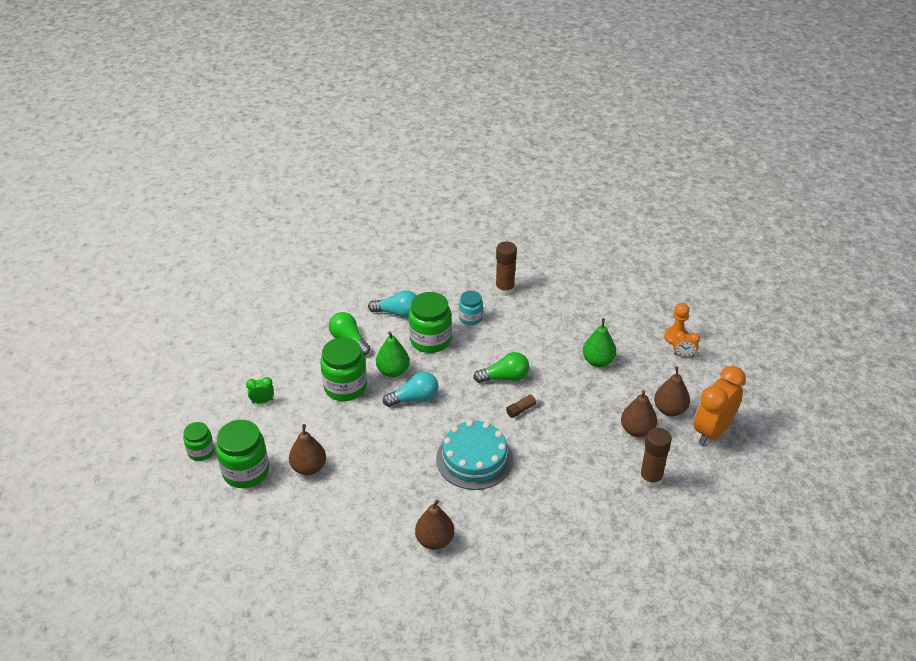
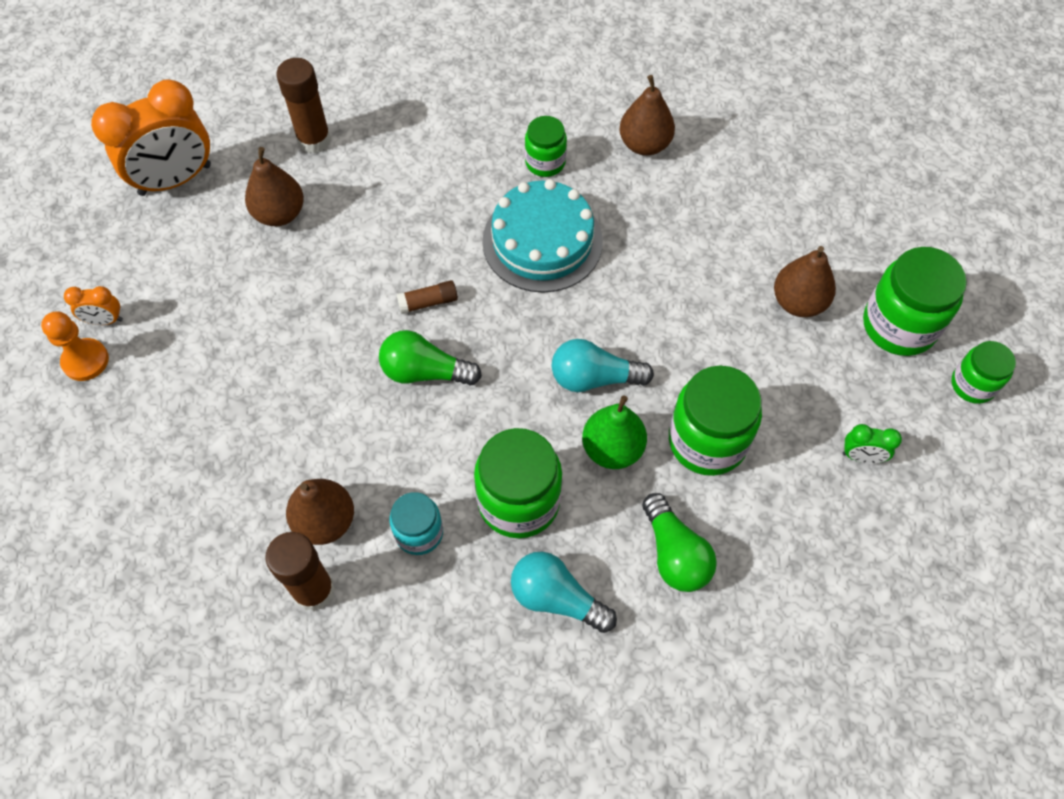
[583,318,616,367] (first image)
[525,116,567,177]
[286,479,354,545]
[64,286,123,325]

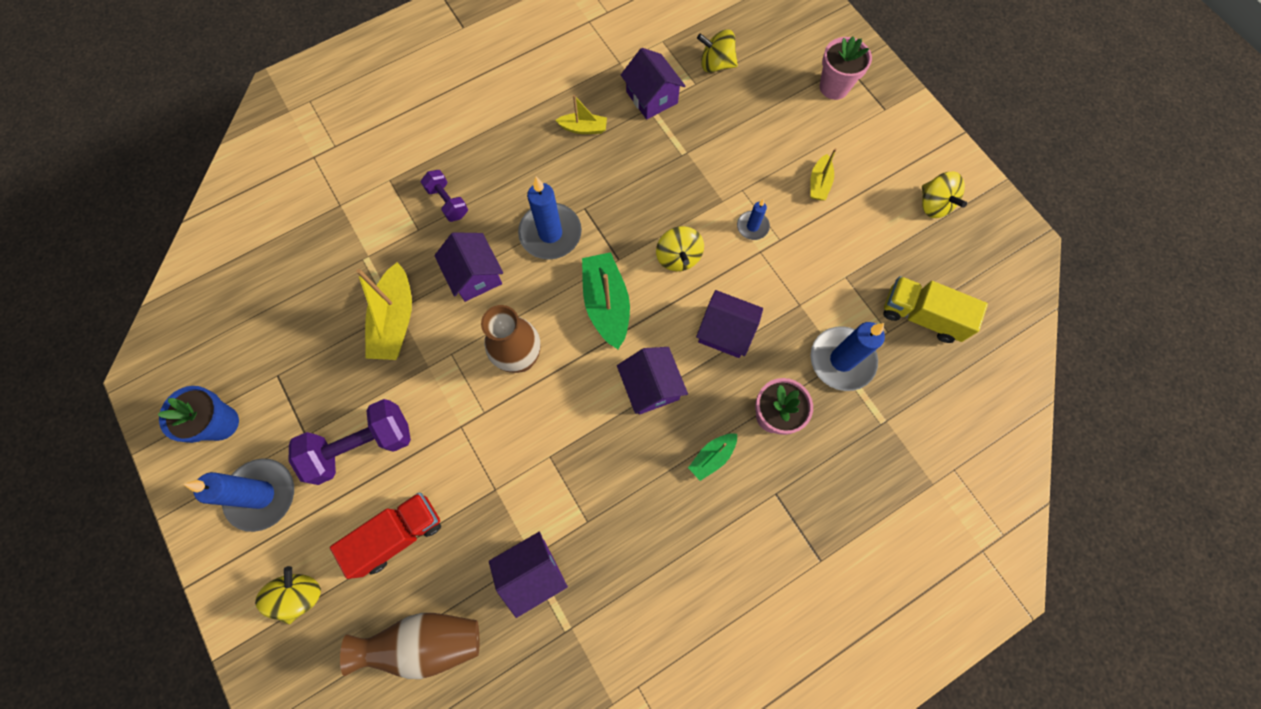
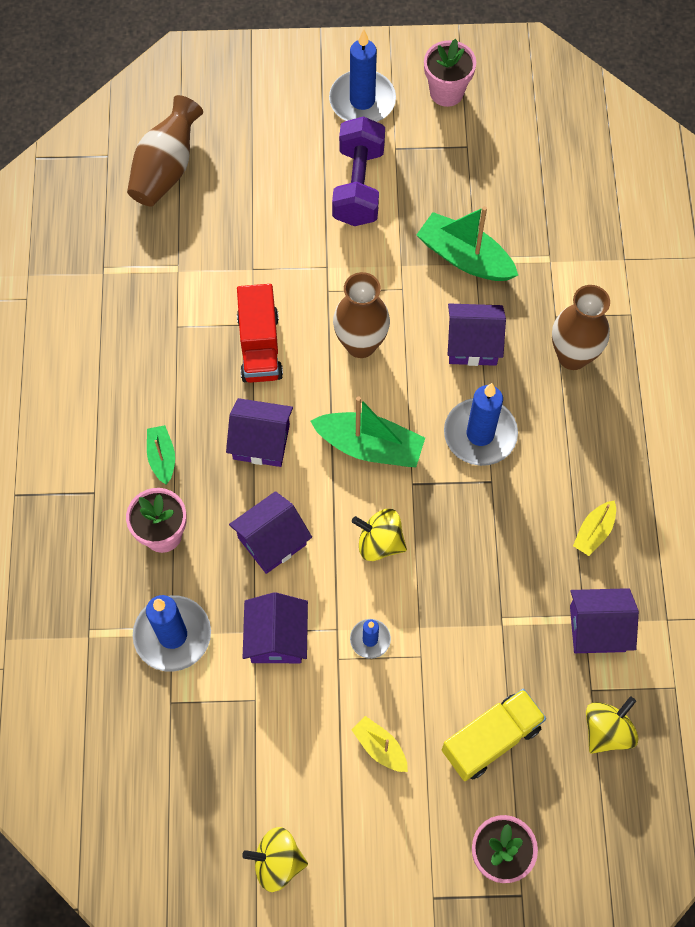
[255,566,321,624] (first image)
[237,284,283,383]
[243,592,308,663]
[442,689,546,781]
[552,285,610,370]
[424,39,476,107]
[416,206,518,281]

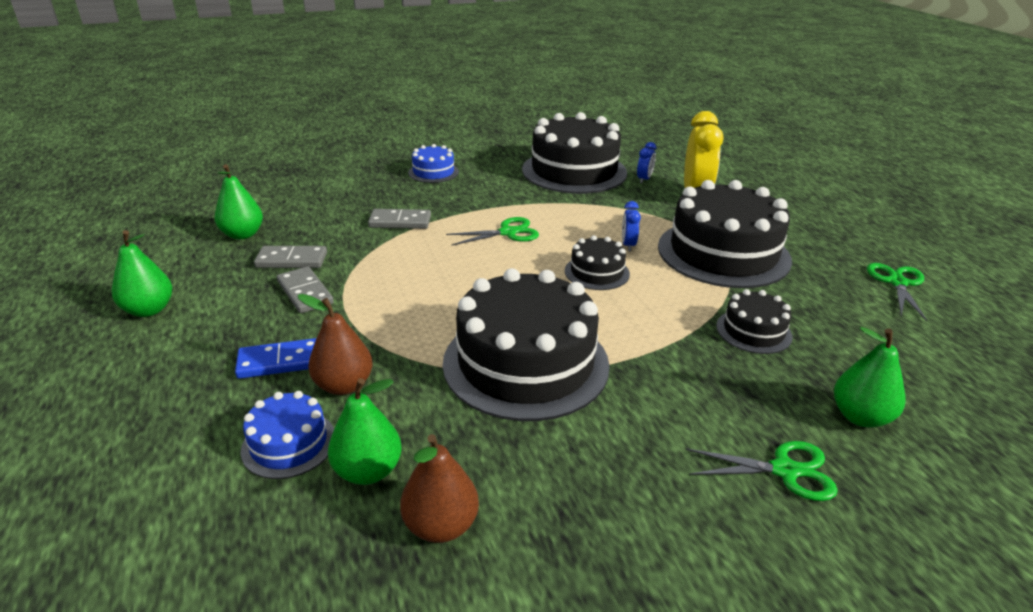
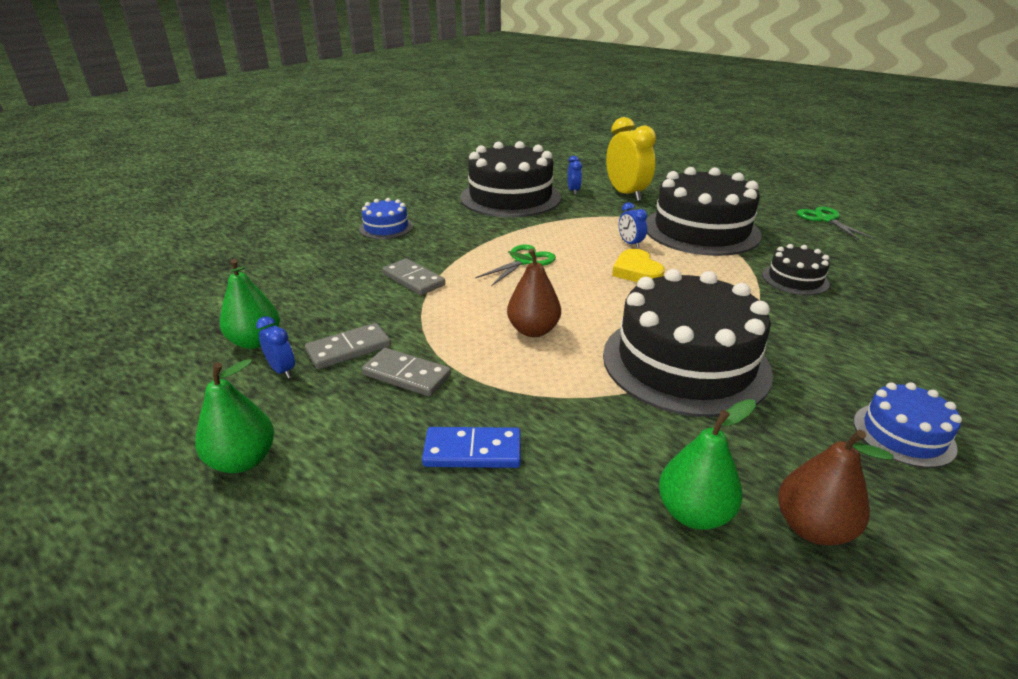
[685,441,838,501] (first image)
[834,327,905,428] (first image)
[256,316,295,378]
[854,382,962,468]
[507,248,561,337]
[612,249,665,282]
[422,427,521,468]
[382,258,445,295]

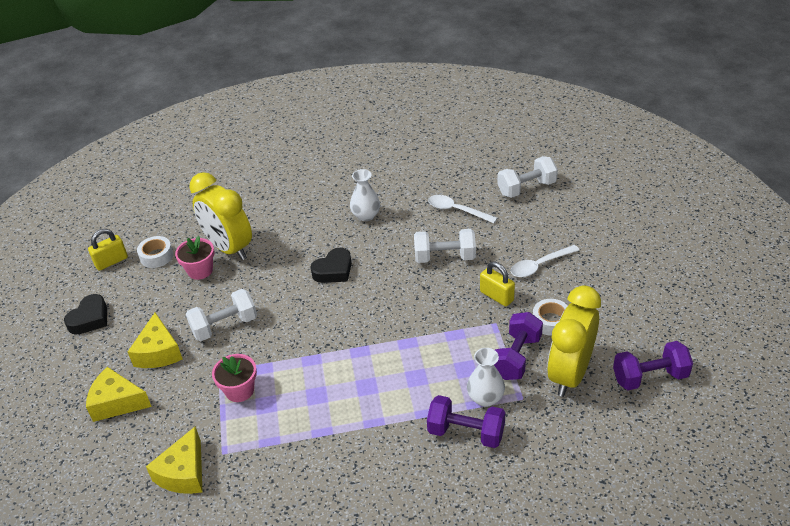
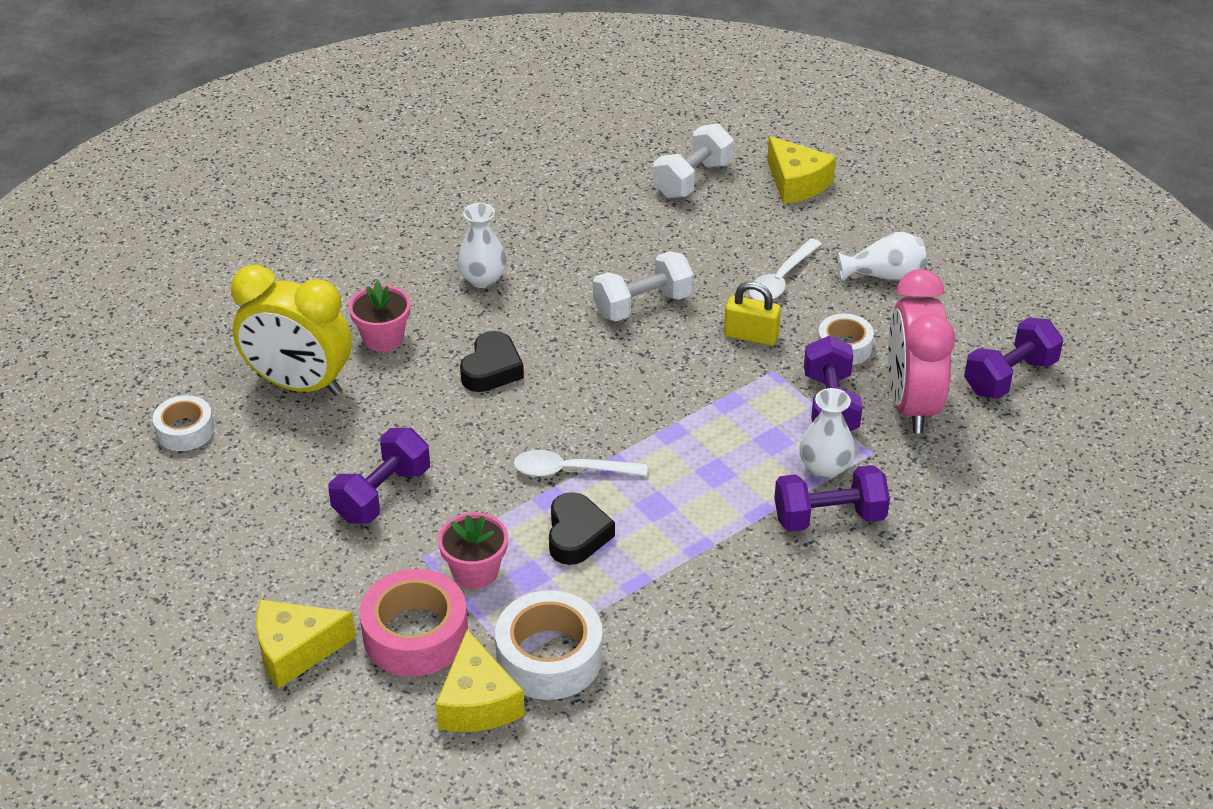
[88,229,128,271] (first image)
[360,569,468,676]
[495,590,603,700]
[837,232,927,282]
[549,492,615,565]
[767,136,836,204]
[349,281,410,352]
[514,450,648,477]
[328,428,430,524]
[888,269,955,434]

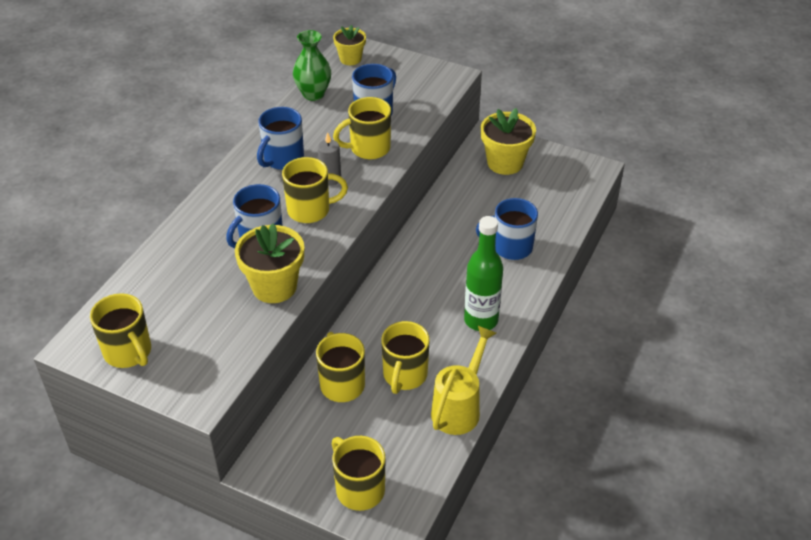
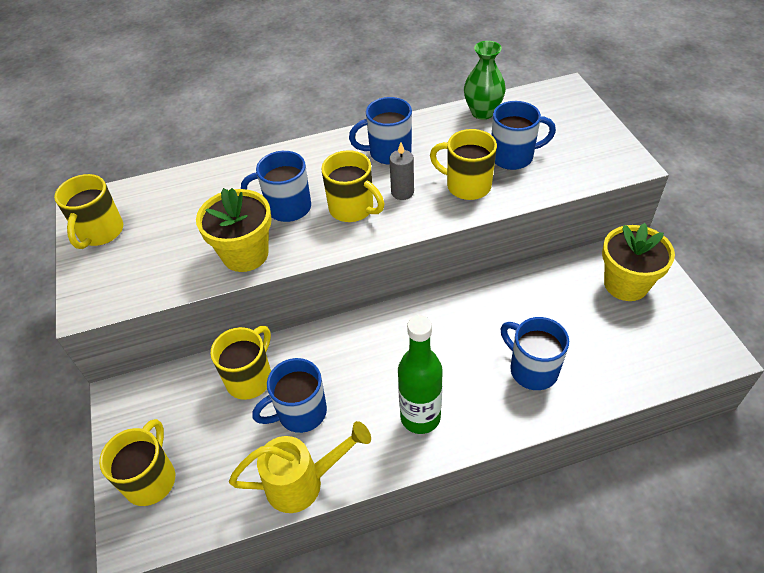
[333,25,366,65] (first image)
[252,358,327,433]

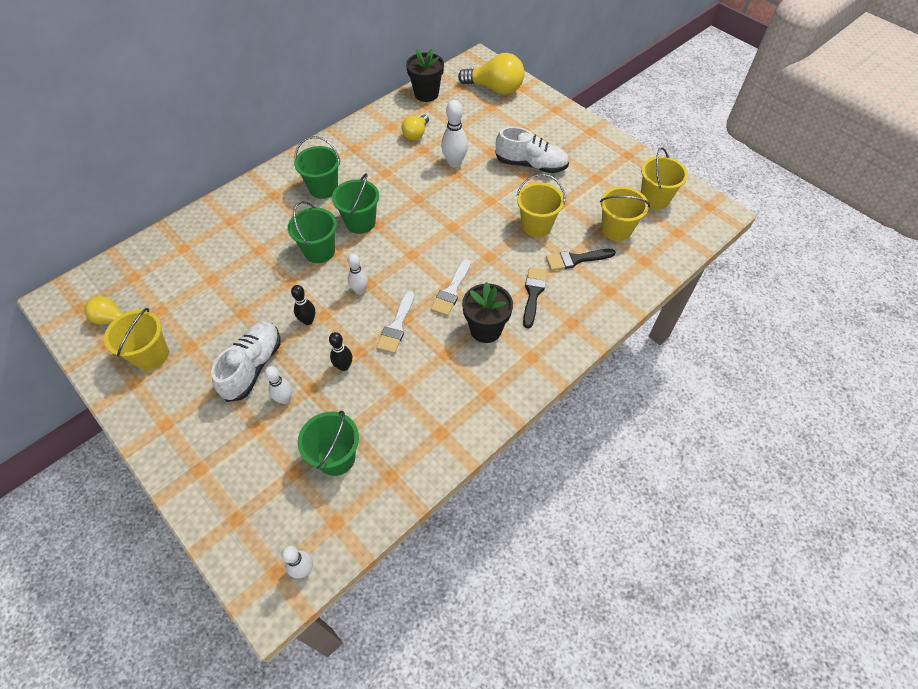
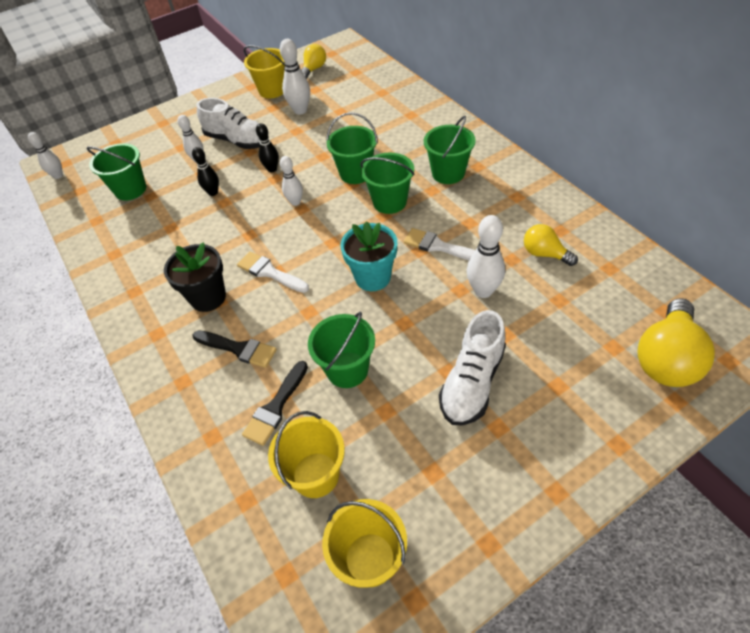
[406,49,444,102] (first image)
[280,39,310,115]
[340,221,397,291]
[404,228,475,260]
[308,312,375,388]
[242,361,308,446]

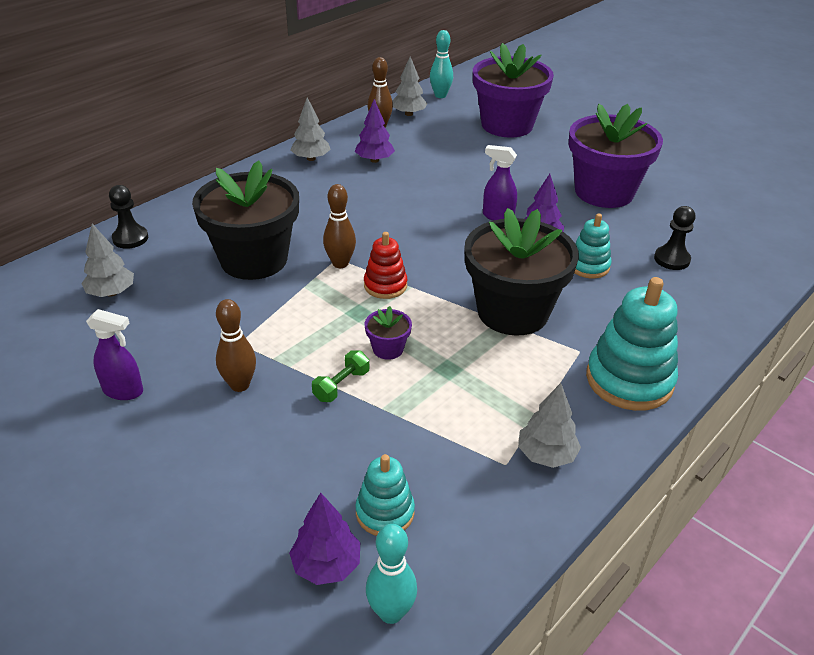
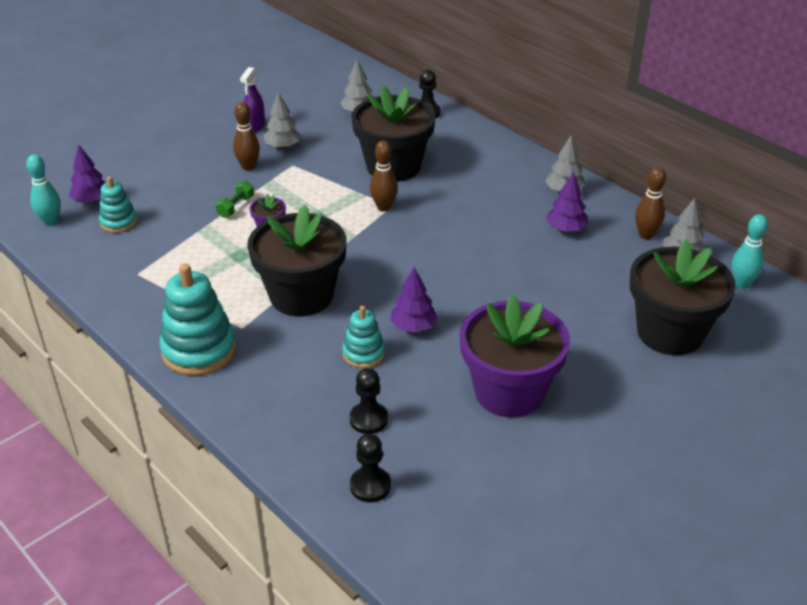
[364,232,407,299] (first image)
[483,145,517,221] (first image)
[350,434,391,502]
[263,92,301,149]
[630,239,736,355]
[215,181,254,218]

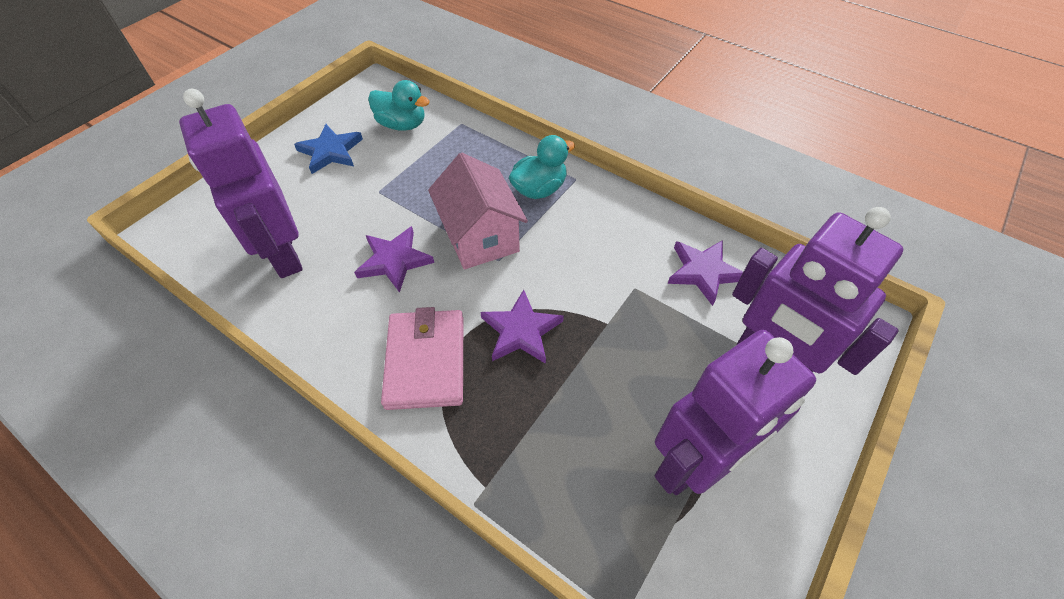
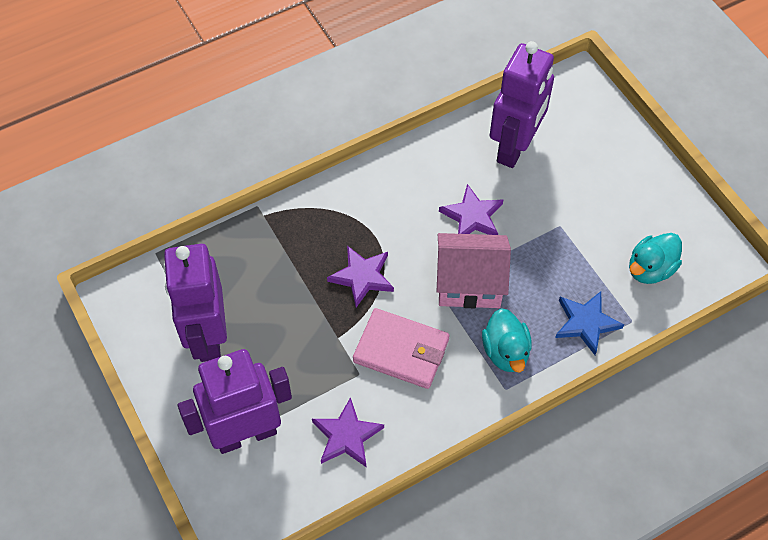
[555,291,624,355]
[353,308,450,389]
[489,41,554,168]

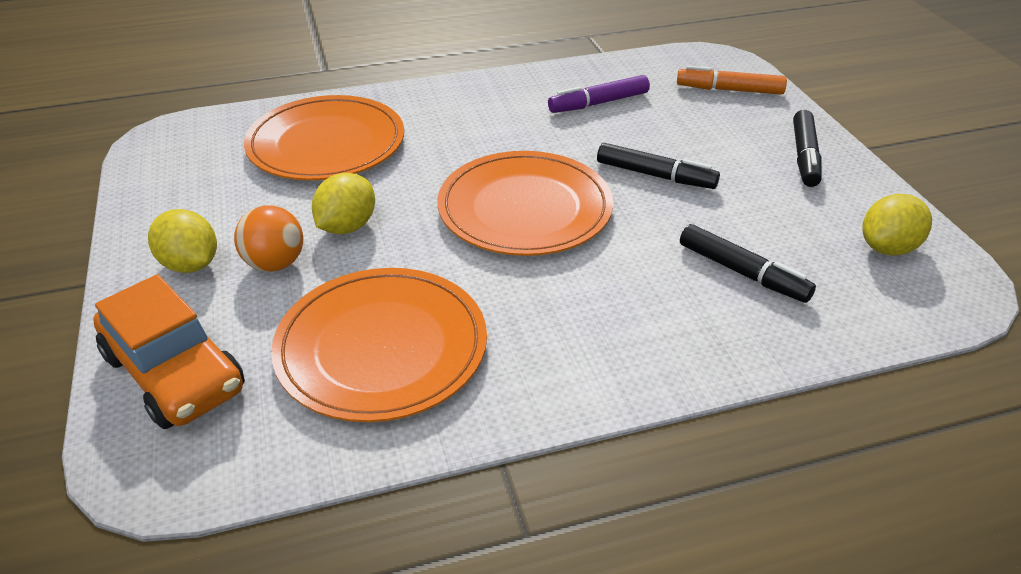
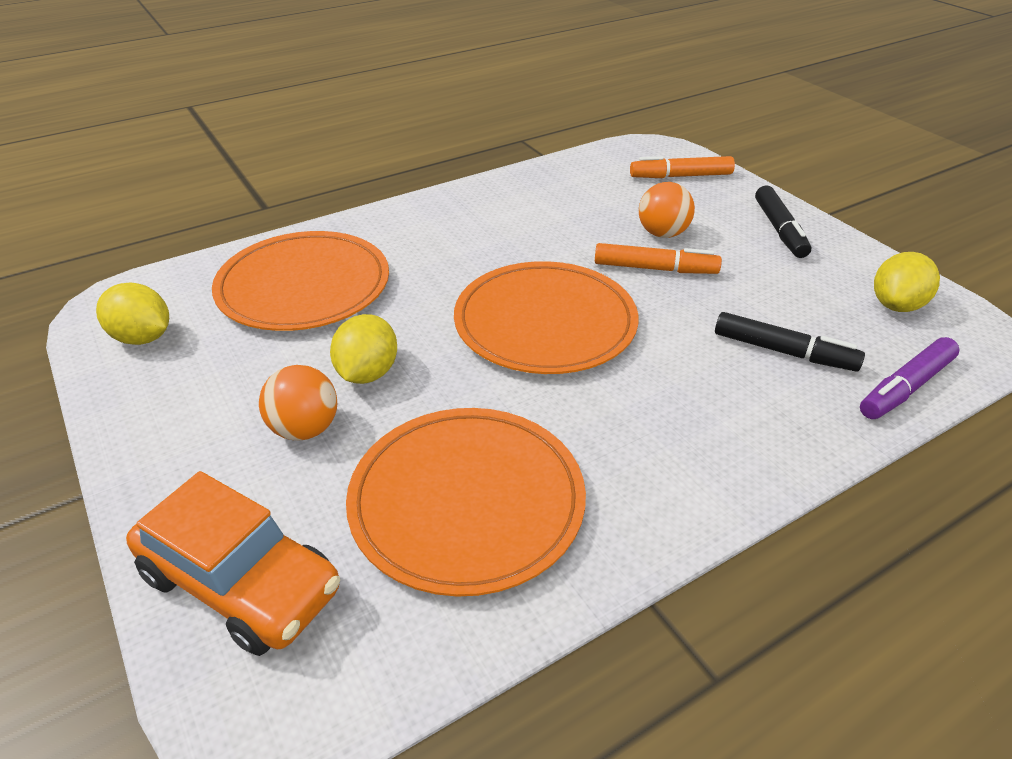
[639,182,695,238]
[96,282,169,345]
[860,337,960,419]
[595,243,722,274]

